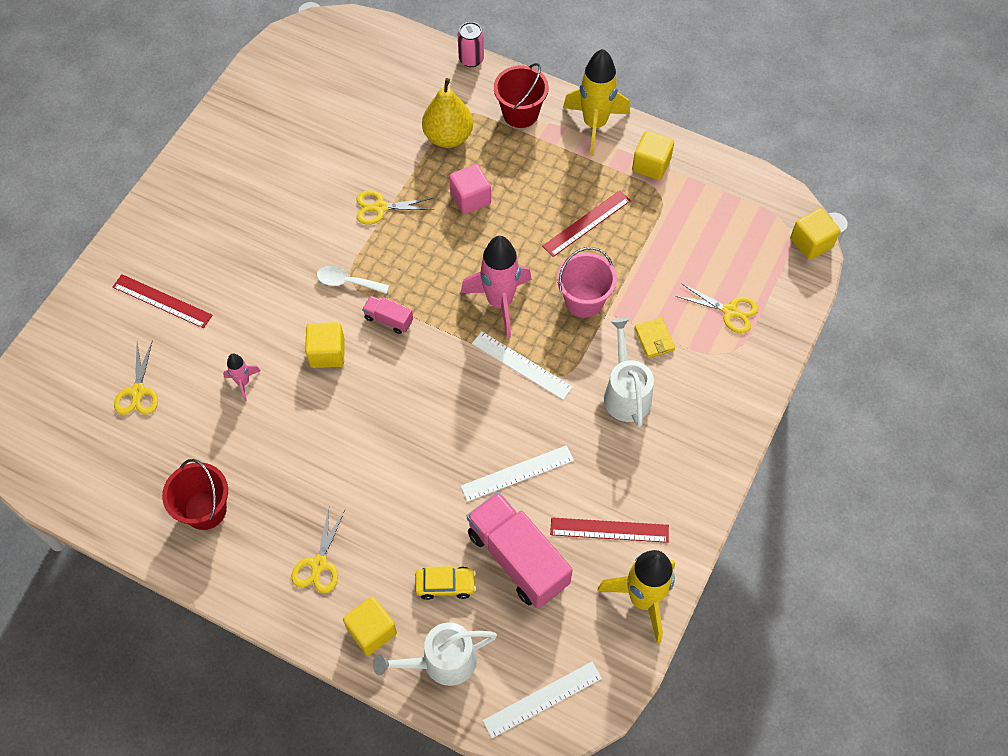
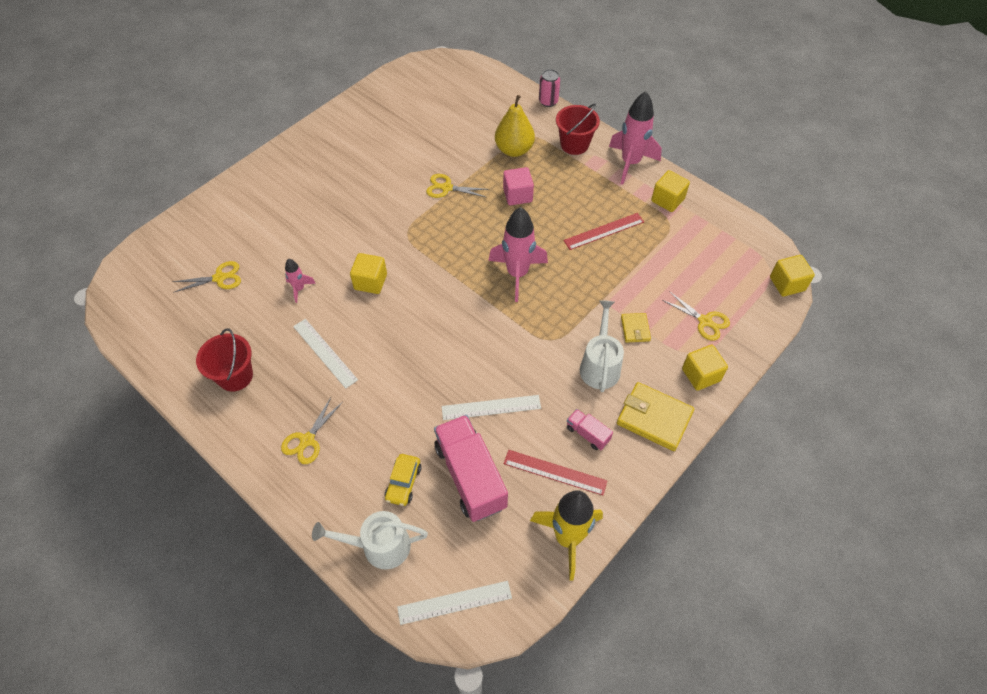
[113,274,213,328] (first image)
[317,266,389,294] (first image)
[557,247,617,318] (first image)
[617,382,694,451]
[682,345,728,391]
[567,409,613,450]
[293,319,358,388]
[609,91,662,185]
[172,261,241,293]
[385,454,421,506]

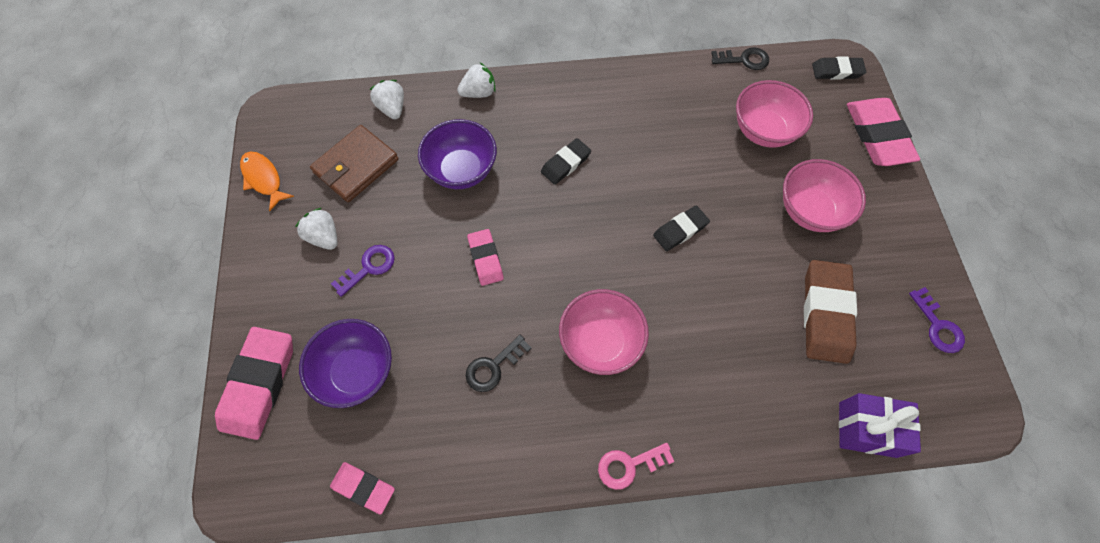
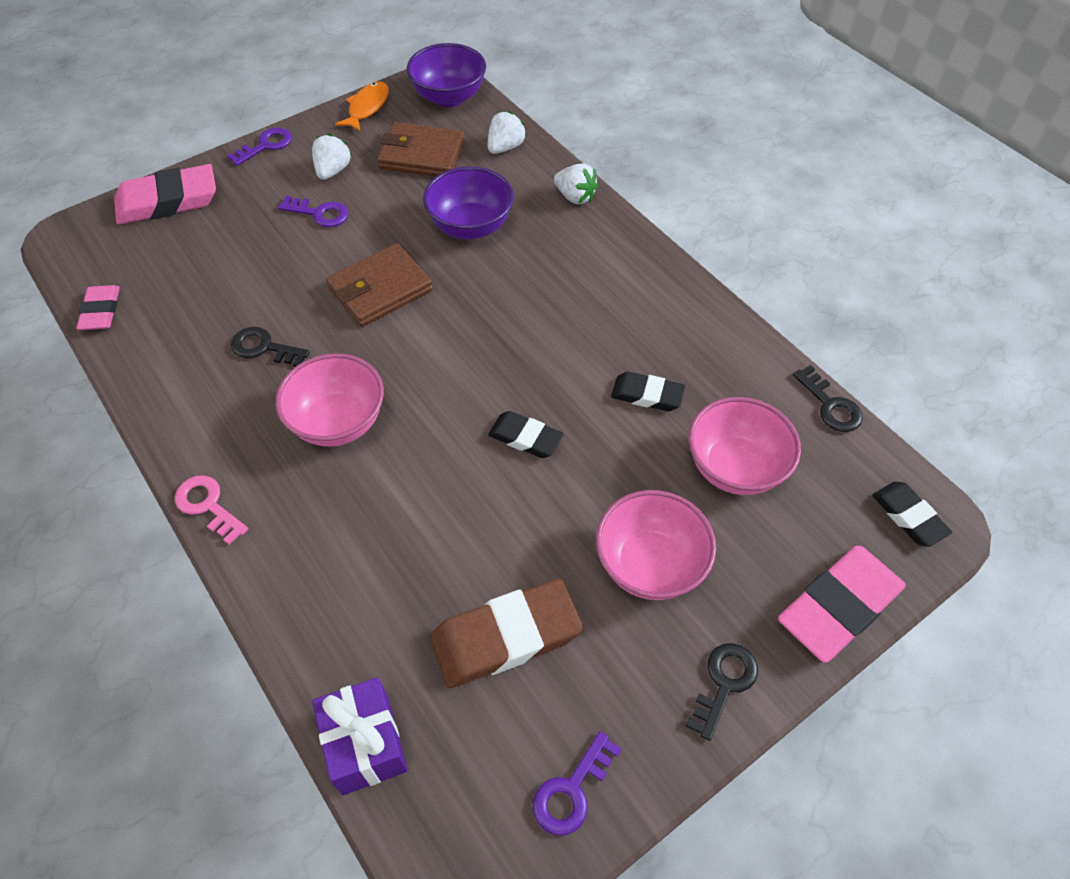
[227,127,292,166]
[686,643,758,741]
[407,43,486,107]
[611,372,685,411]
[326,243,433,327]

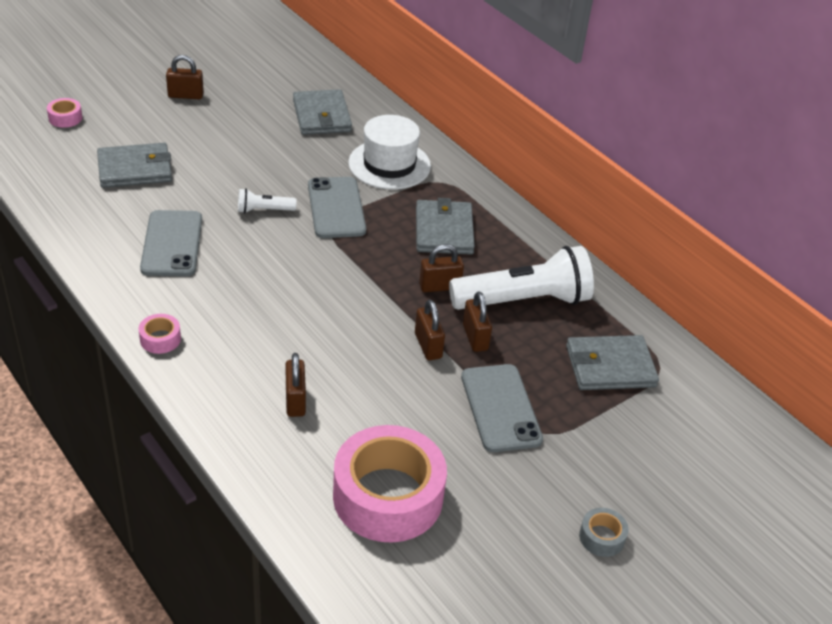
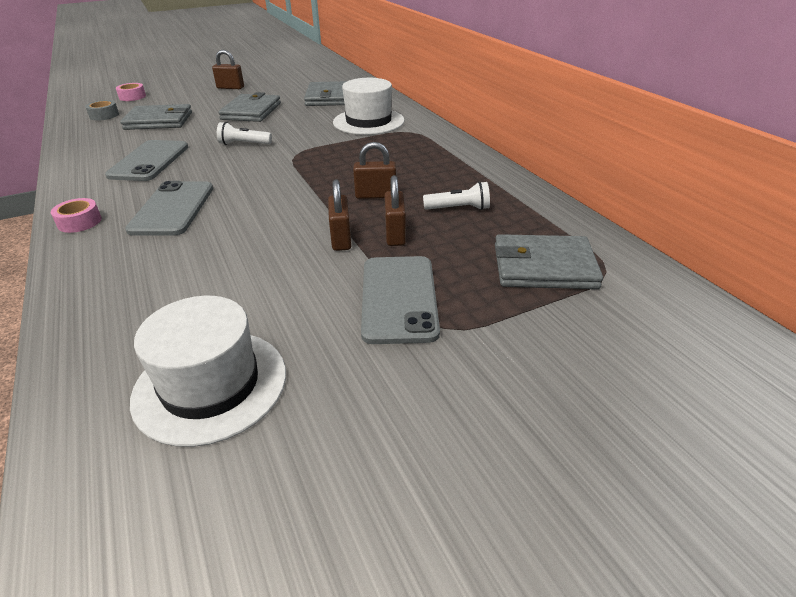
[286,353,306,417] (first image)
[125,181,213,236]
[218,92,281,122]
[85,100,119,121]
[130,296,286,447]
[423,181,490,210]

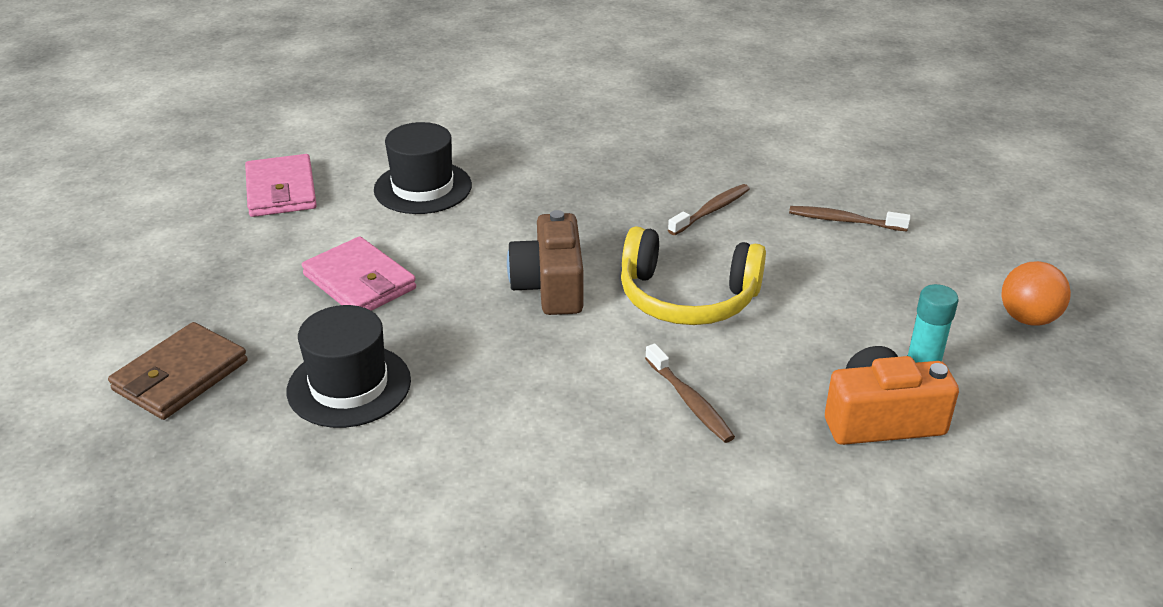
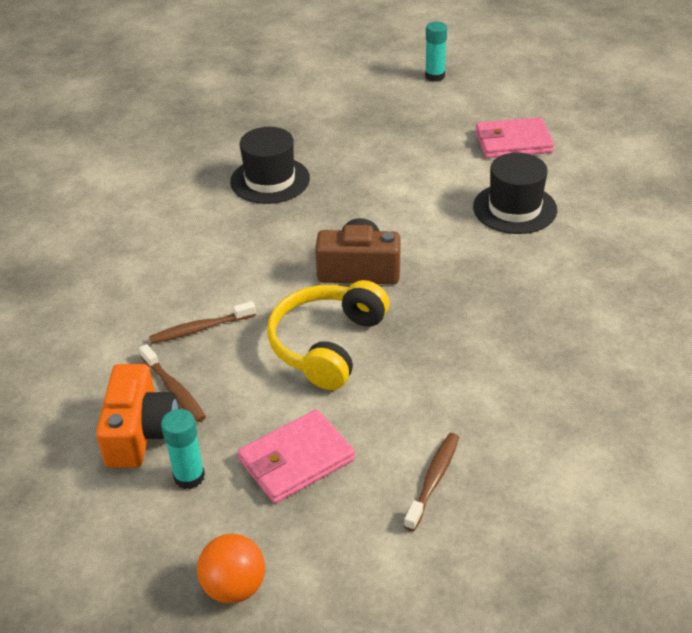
[108,322,248,420] (first image)
[425,22,447,82]
[238,409,355,504]
[139,344,206,422]

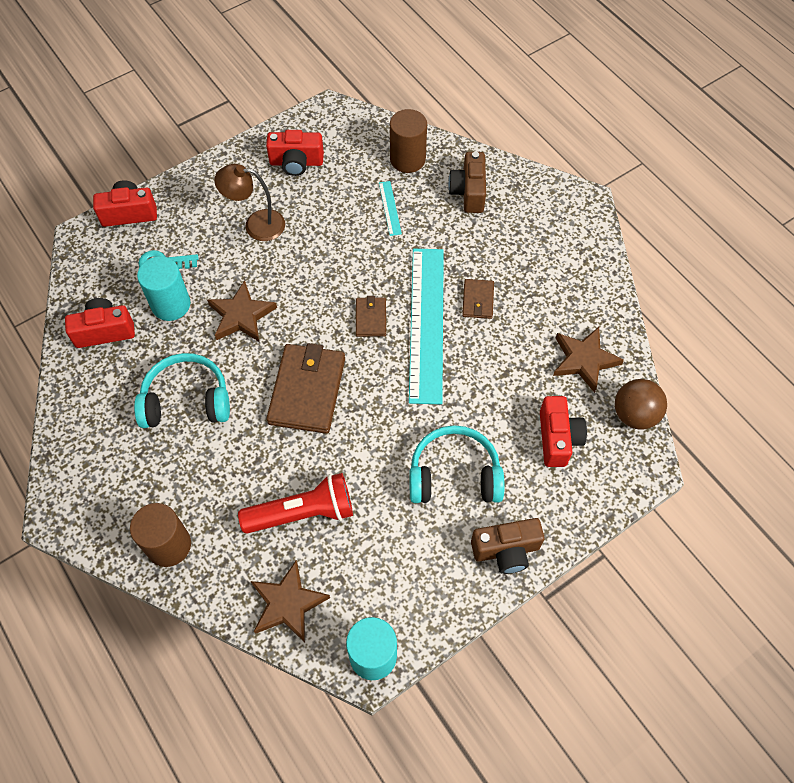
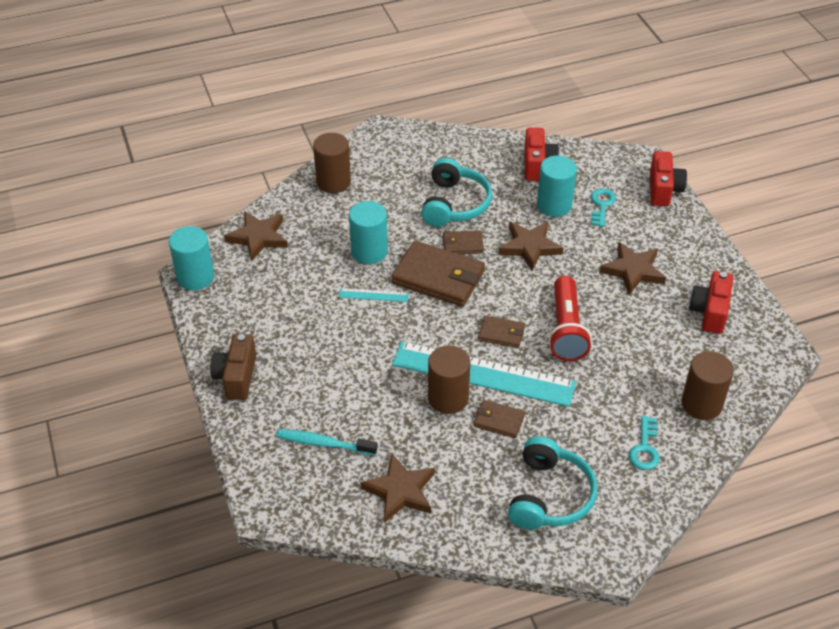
[615,379,667,430] (first image)
[349,201,388,264]
[428,345,471,414]
[443,230,484,254]
[548,276,592,361]
[339,288,409,302]
[508,436,597,530]
[600,242,666,294]
[629,416,660,470]
[276,429,378,456]

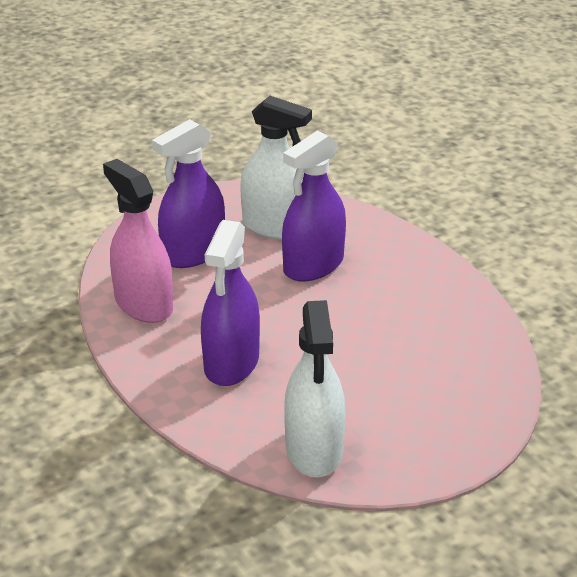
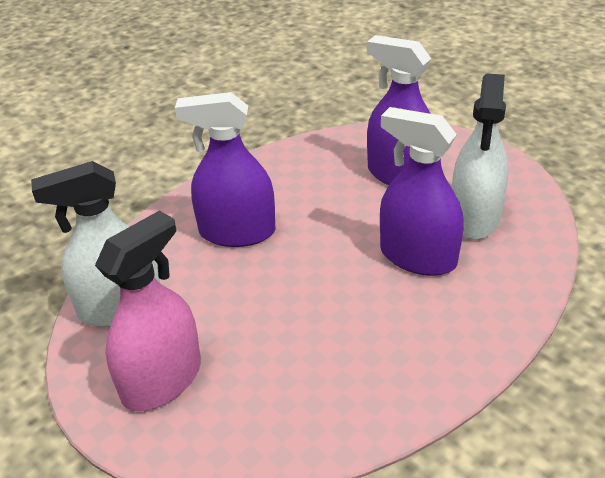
[95,211,201,411]

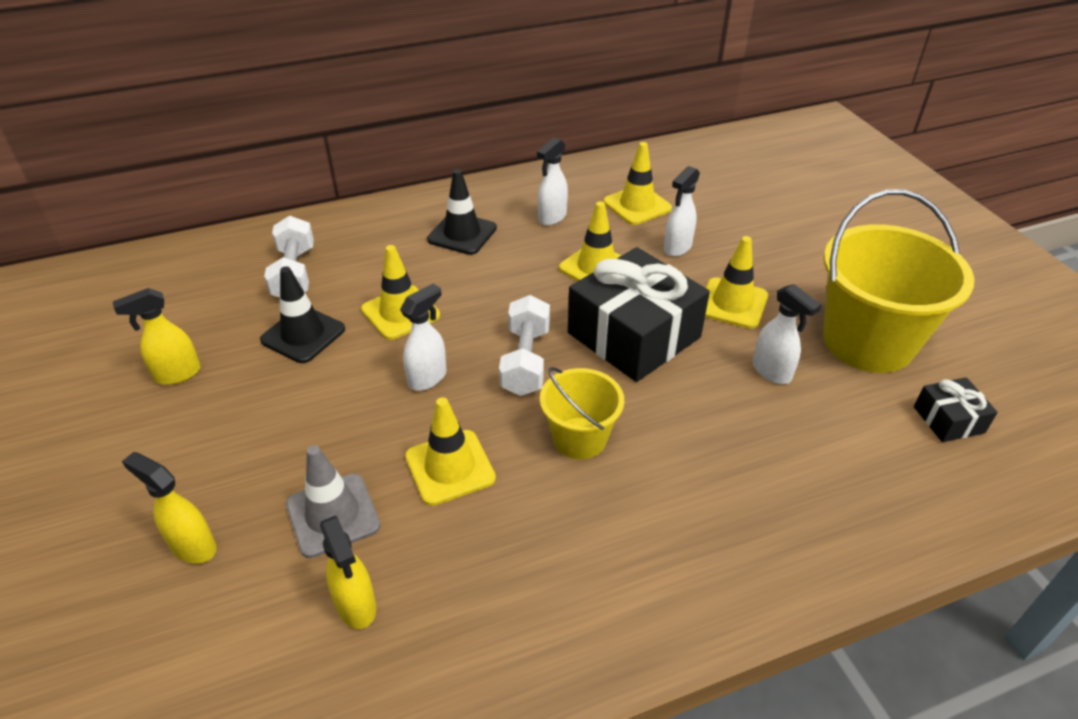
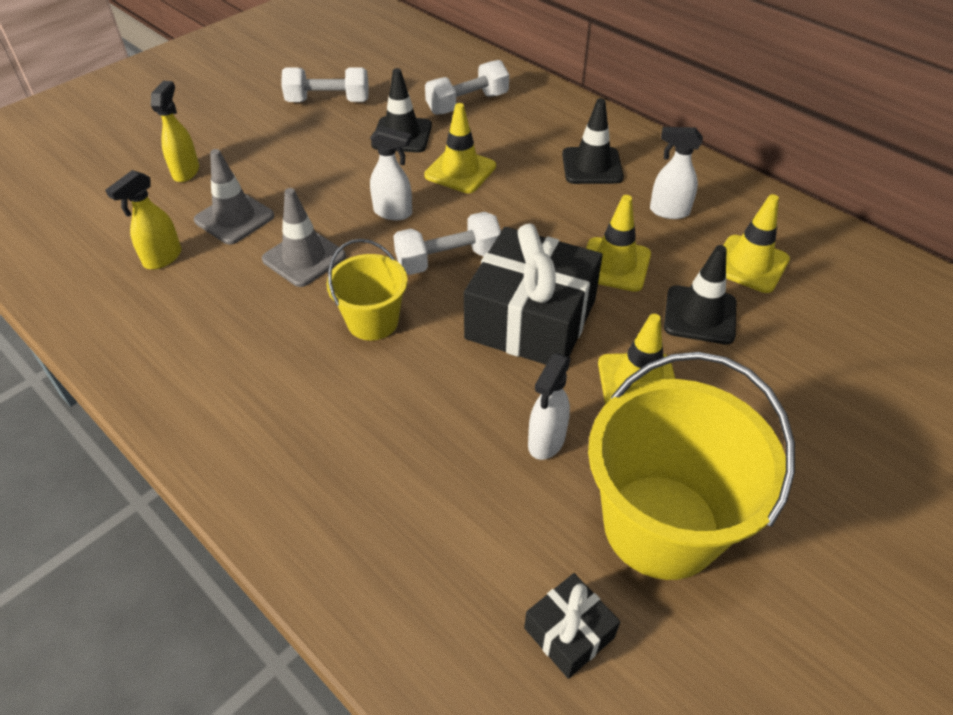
[281,67,369,102]
[664,245,736,345]
[262,188,346,287]

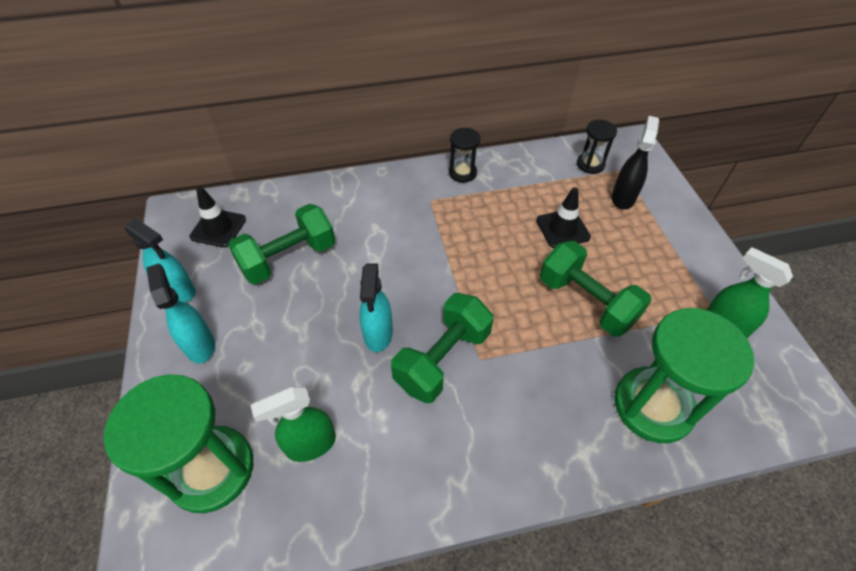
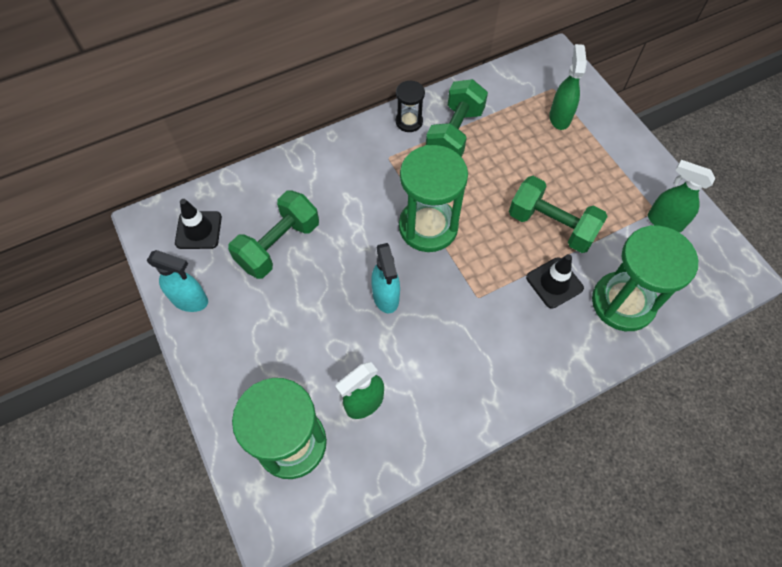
[146,264,215,364] (first image)
[577,120,617,174] (first image)
[399,145,468,252]
[426,79,488,157]
[526,254,584,309]
[549,44,587,130]

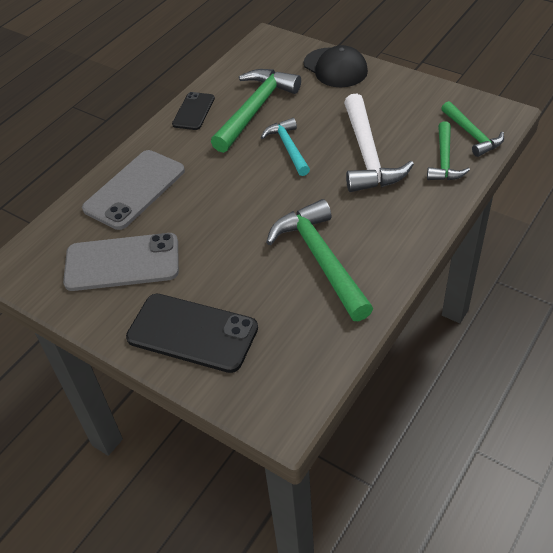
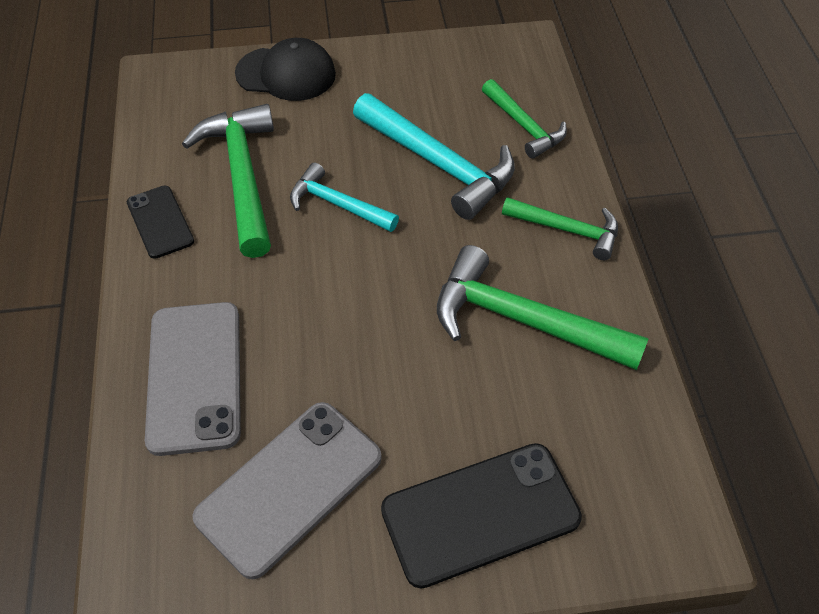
[502,197,618,260]
[353,93,515,220]

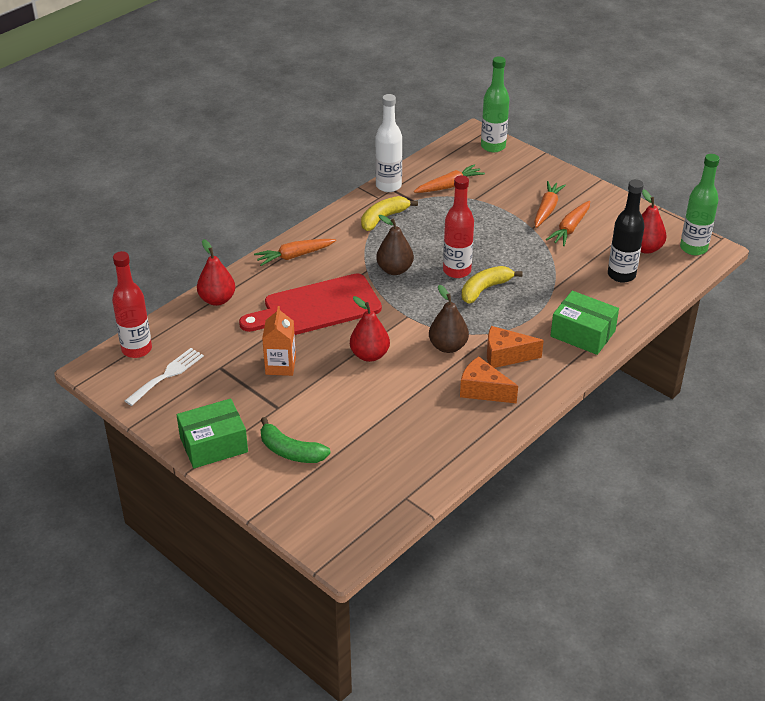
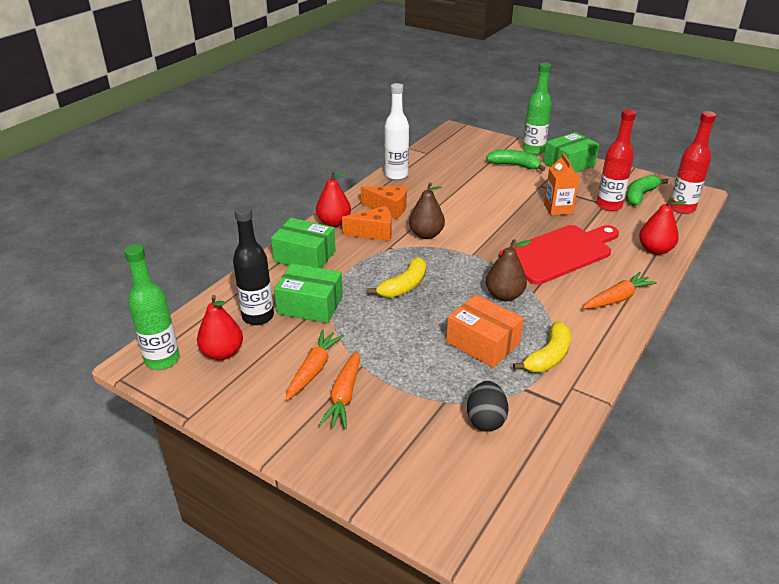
[274,264,343,323]
[446,295,524,368]
[316,171,351,227]
[384,83,409,180]
[597,109,636,211]
[523,62,552,155]
[626,175,668,206]
[467,381,508,432]

